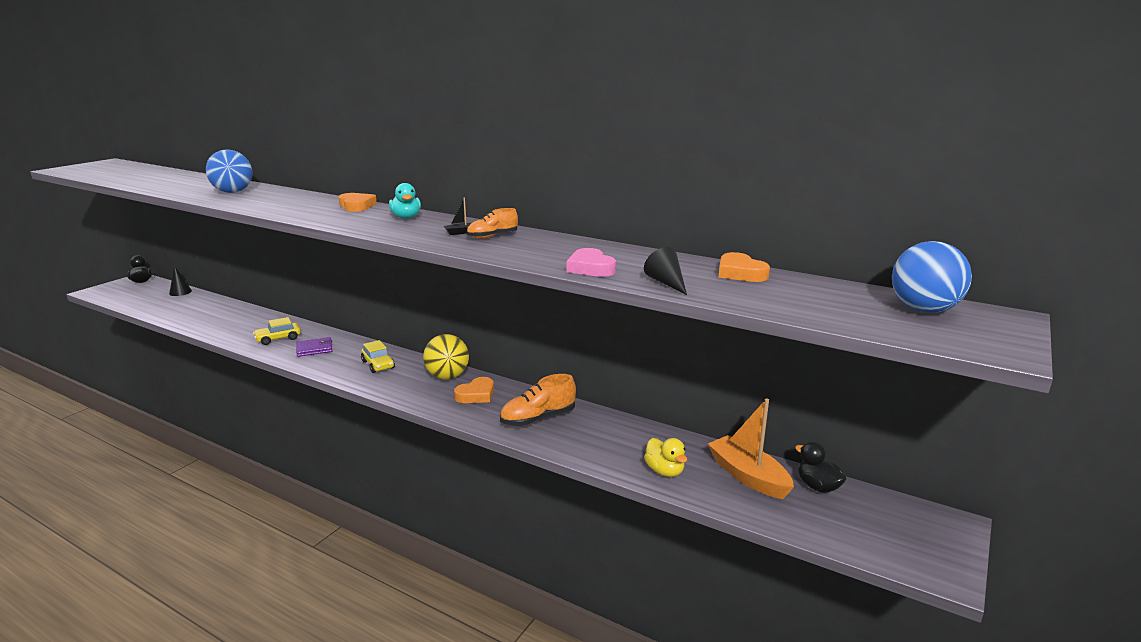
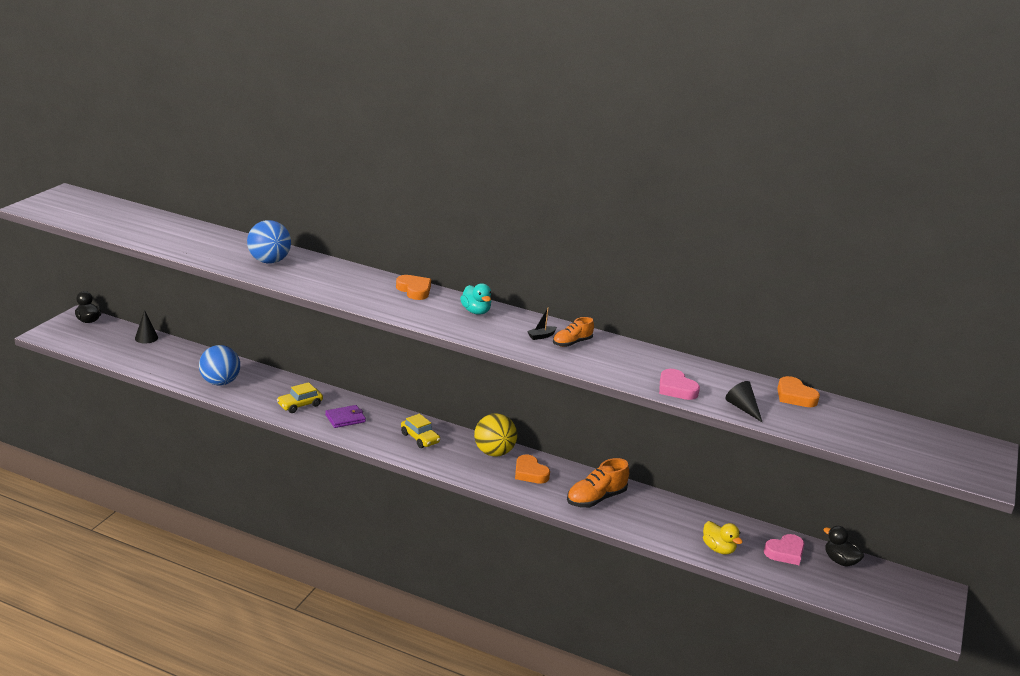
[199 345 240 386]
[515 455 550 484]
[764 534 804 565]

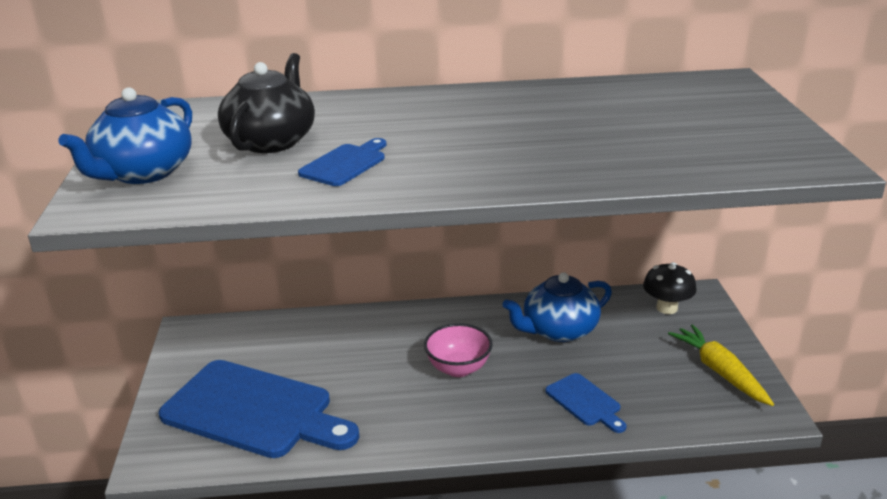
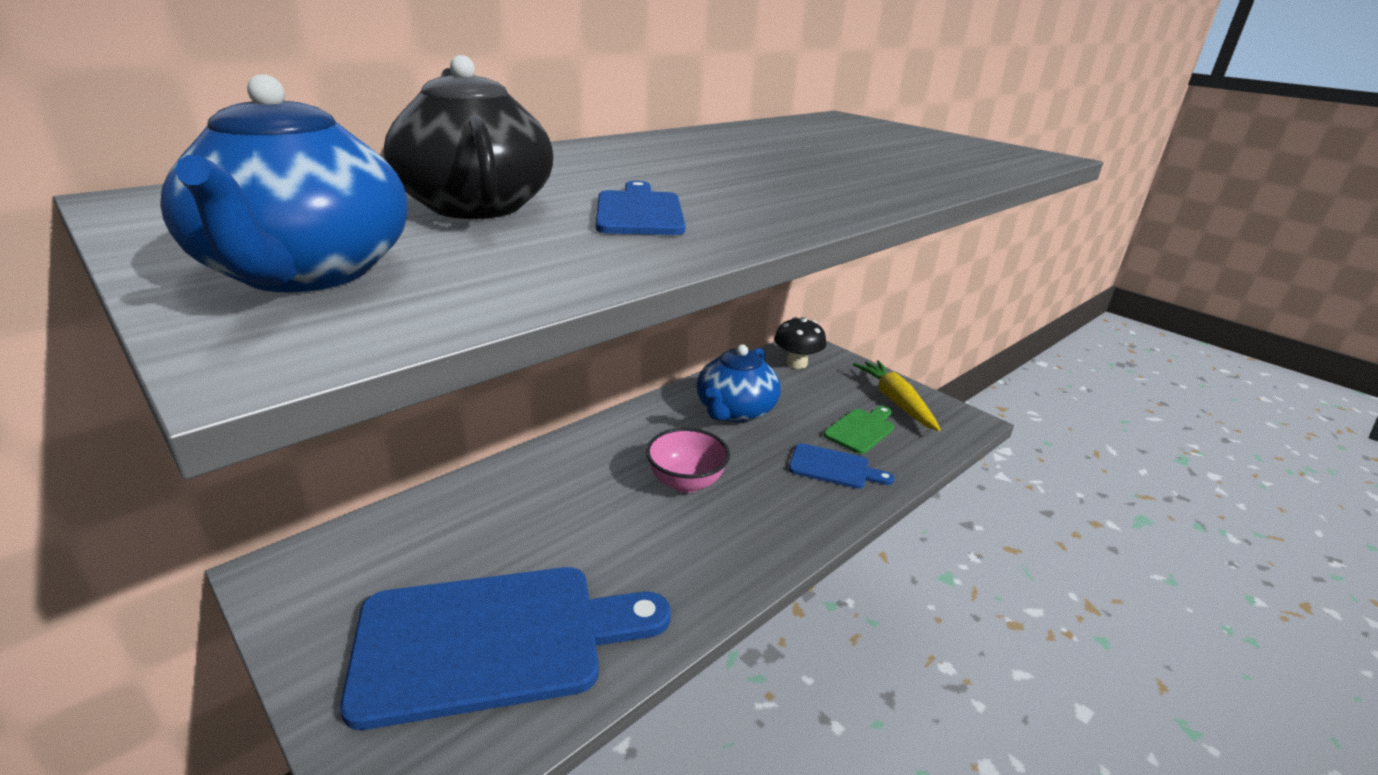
[853 360 941 431]
[824 406 895 454]

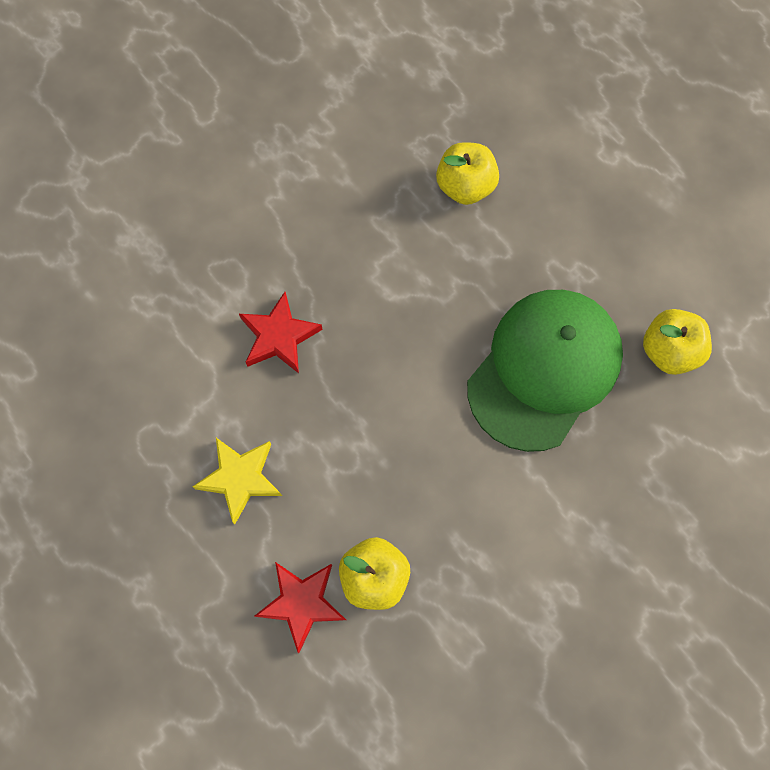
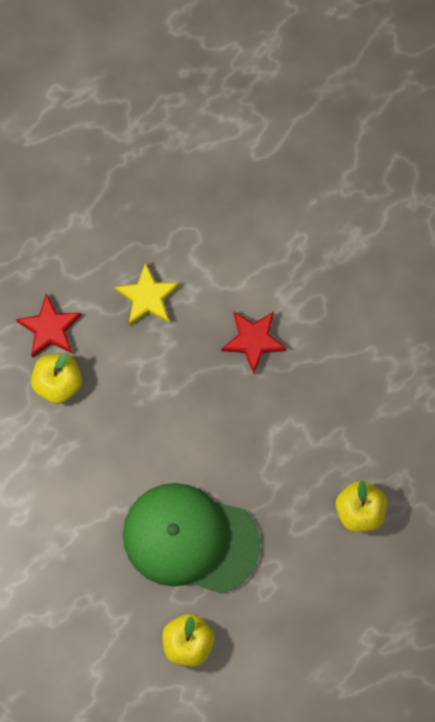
[123 483 261 594]

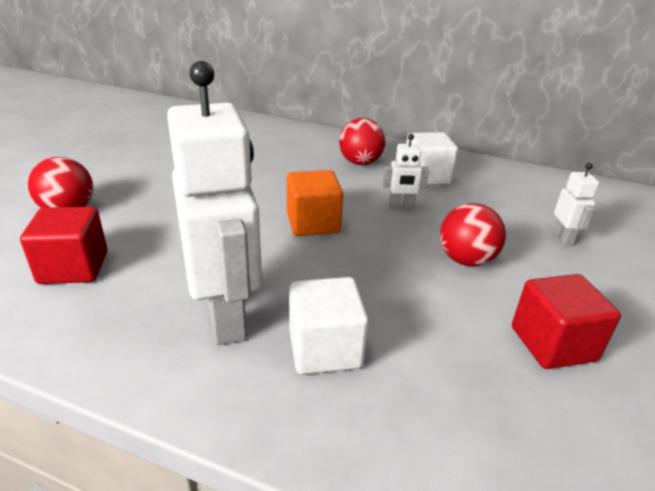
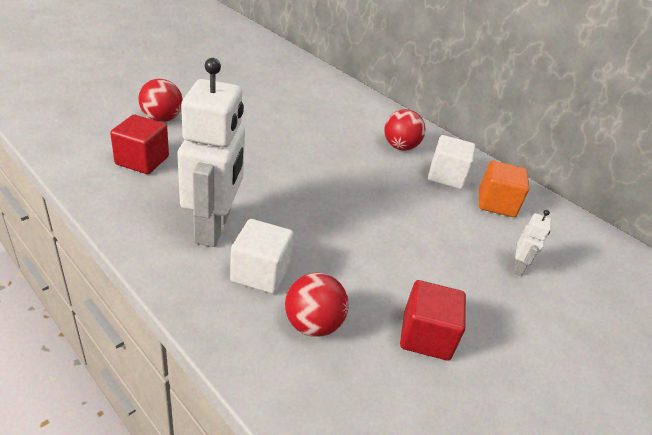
[383 134 429 209] (first image)
[479 161 529 217]
[285 273 348 337]

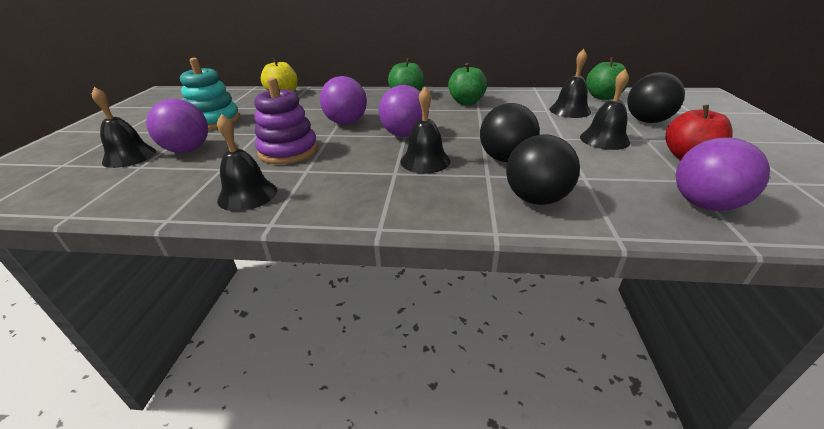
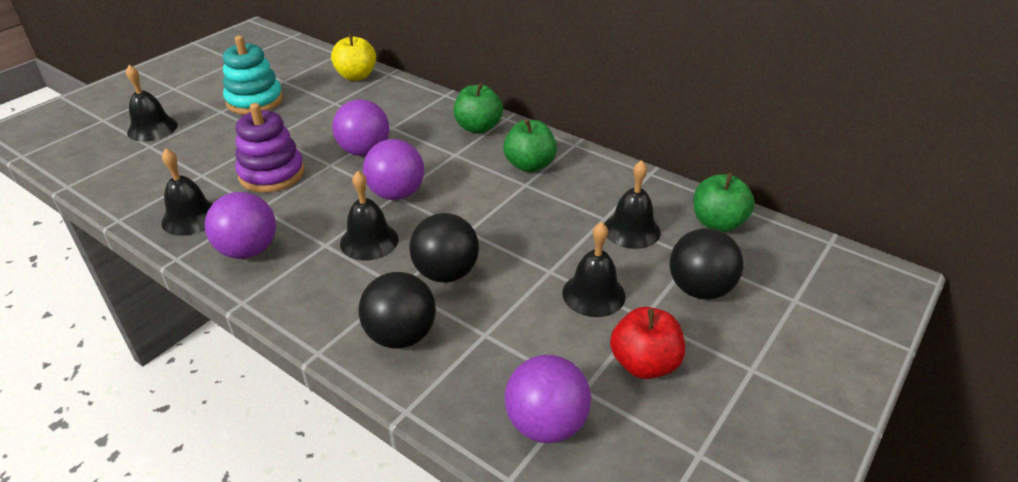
[205 192 276 259]

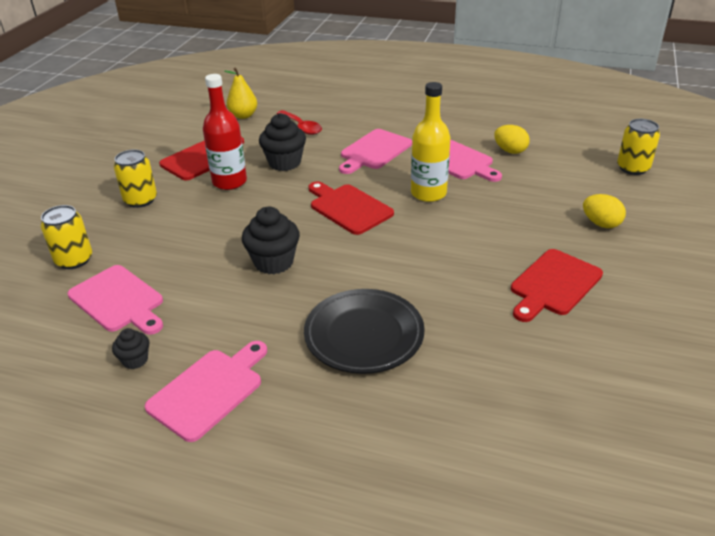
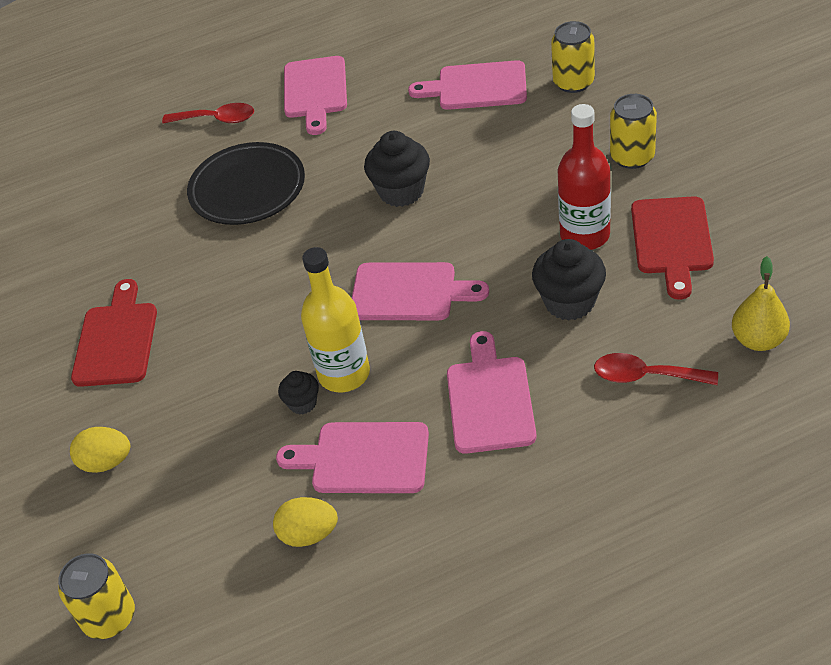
[352 262 489 320]
[278 371 319 415]
[162 103 254 124]

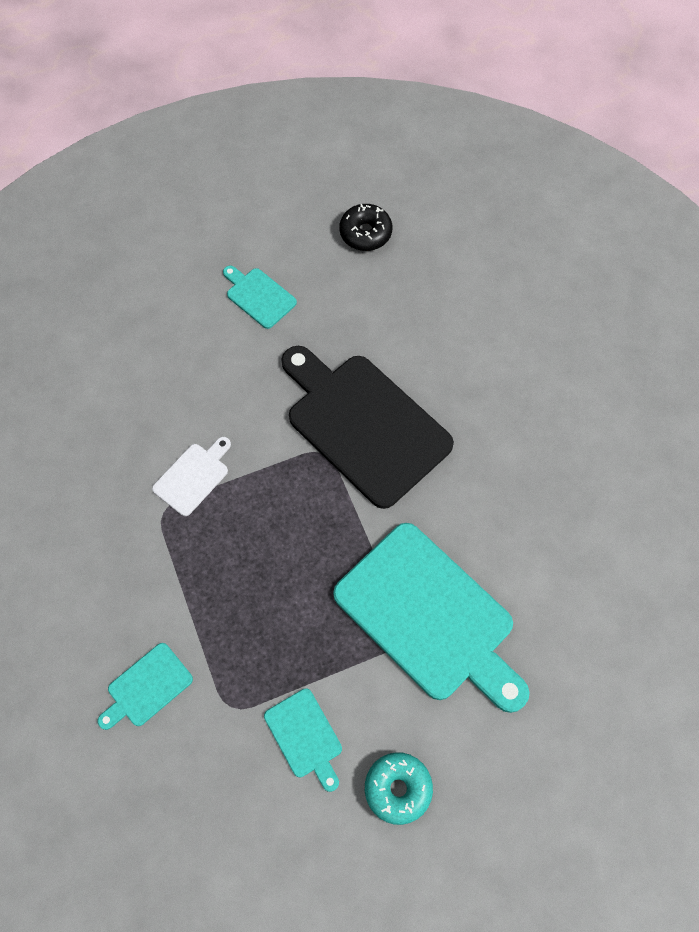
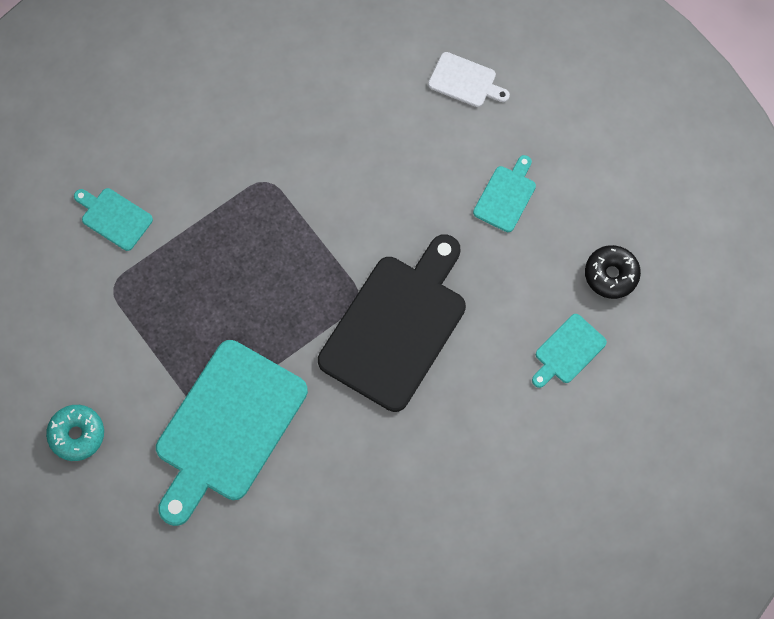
[428 52 510 107]
[532 314 607 388]

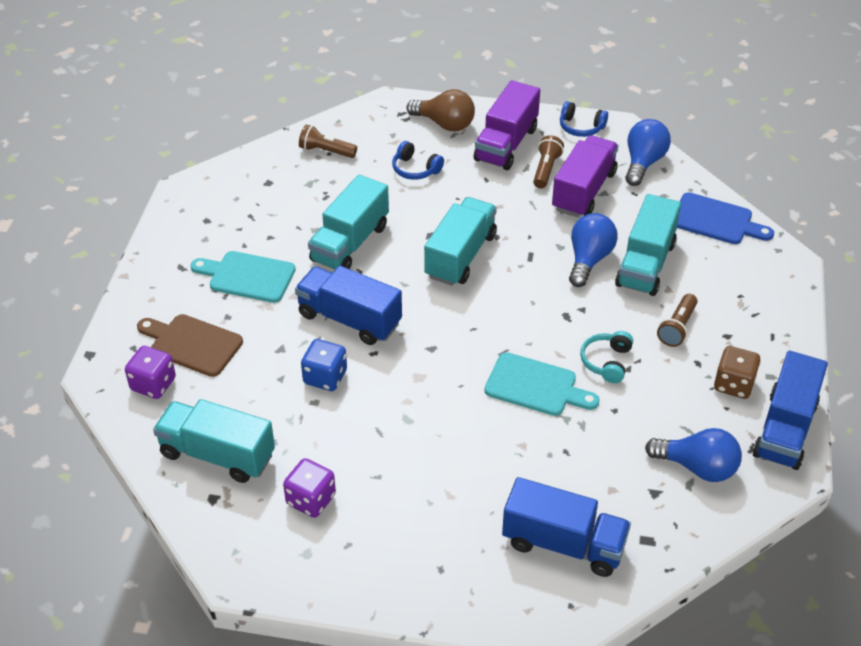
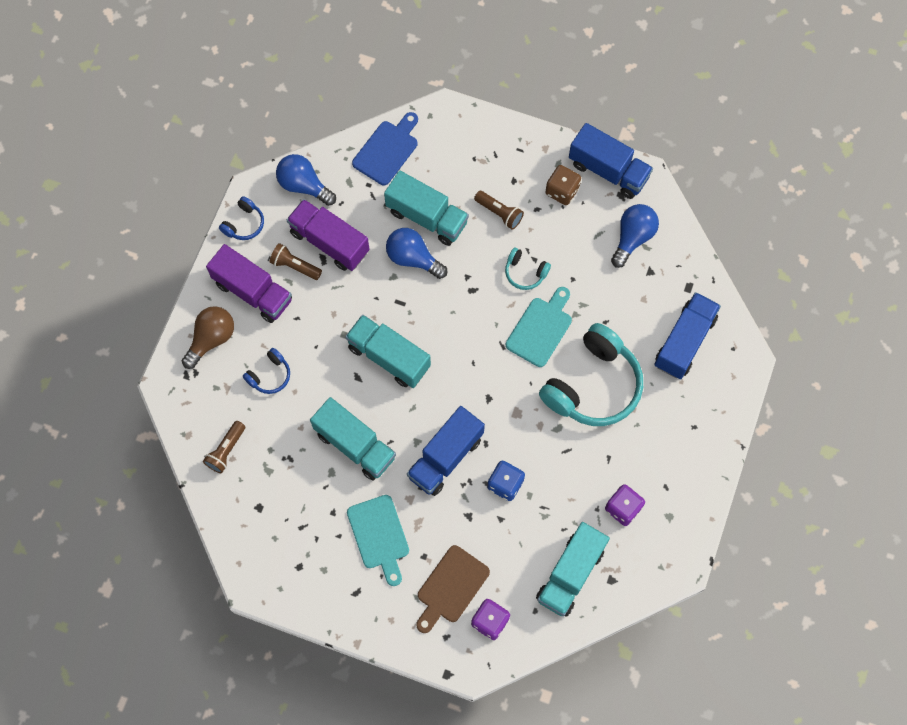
[347 495 409 586]
[539 323 643 426]

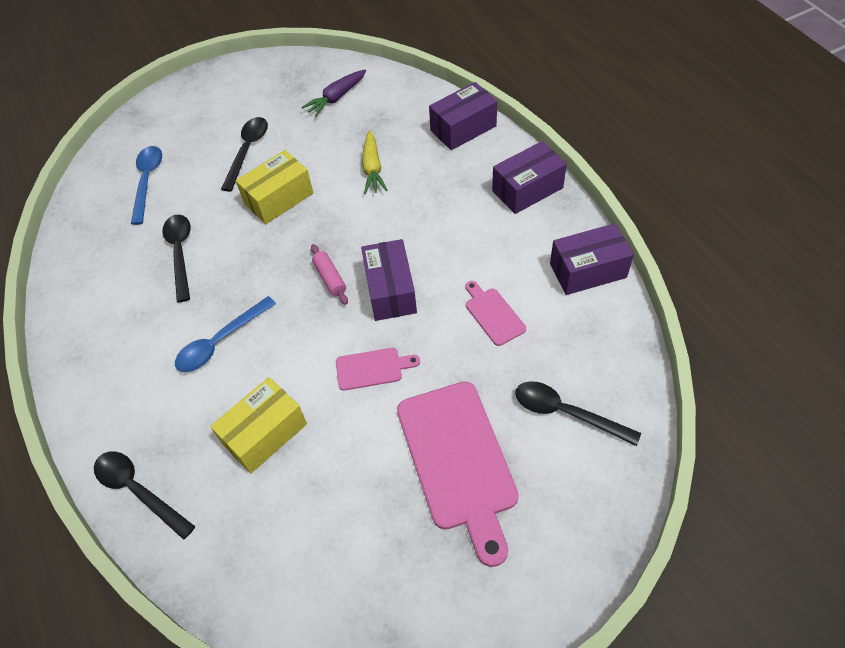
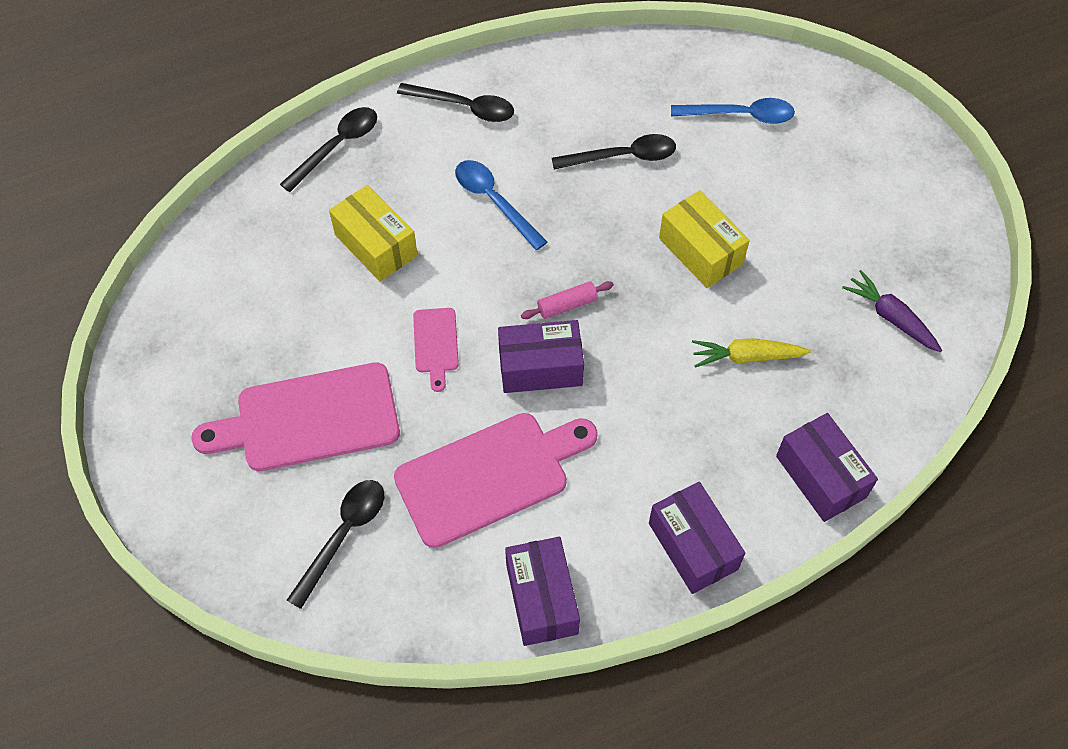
[397 83 514 122]
[394 413 598 548]

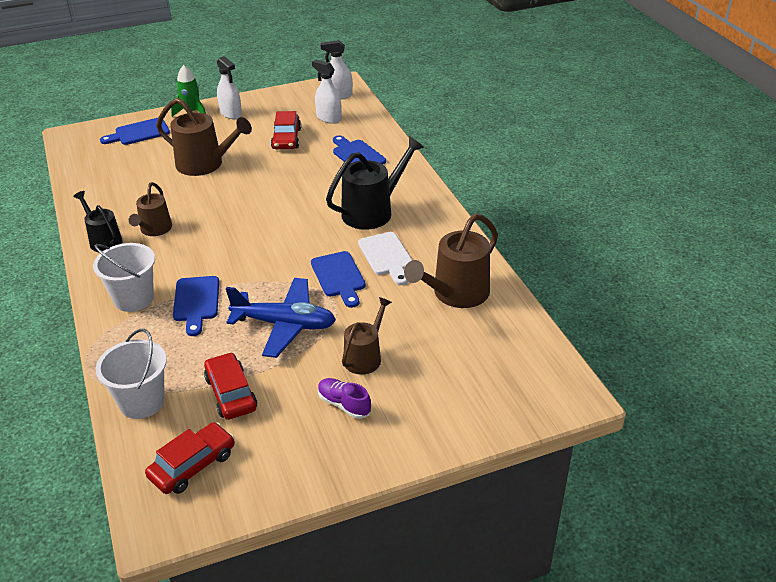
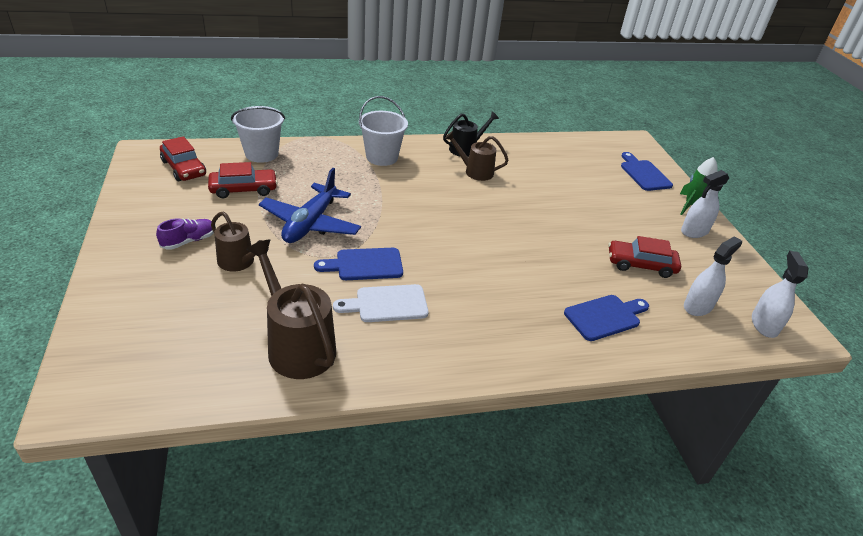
[156 98 252 176] (first image)
[326 136 424 230] (first image)
[173 276 219 336] (first image)

